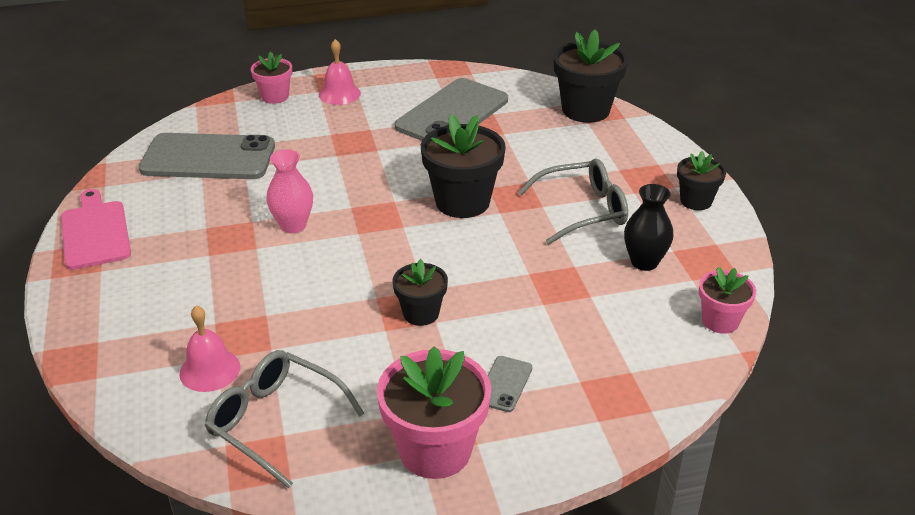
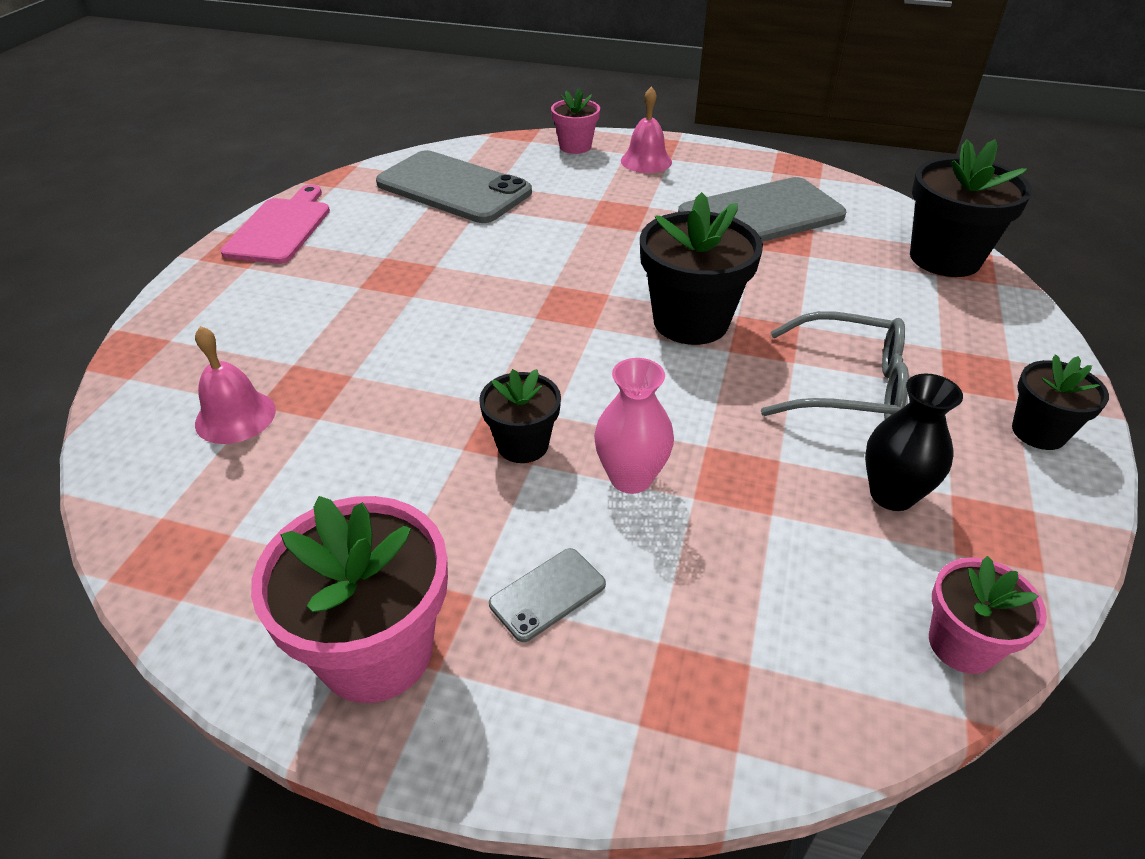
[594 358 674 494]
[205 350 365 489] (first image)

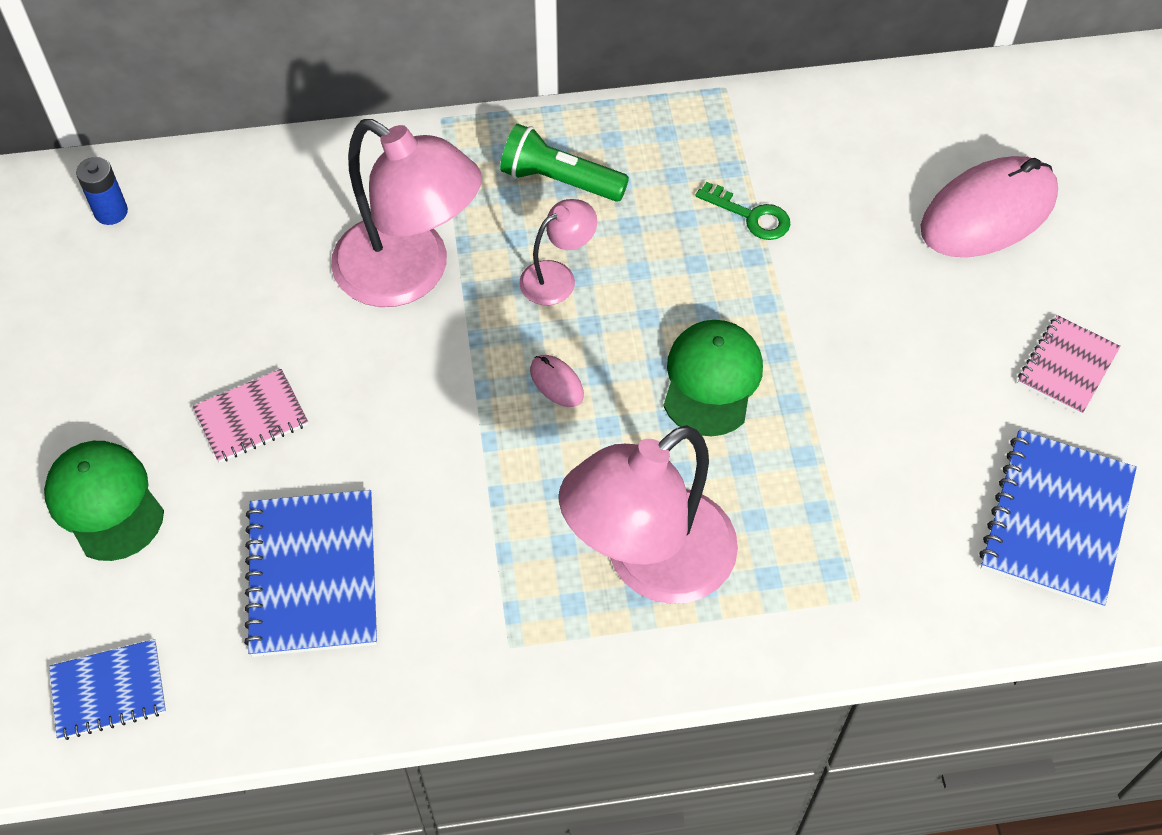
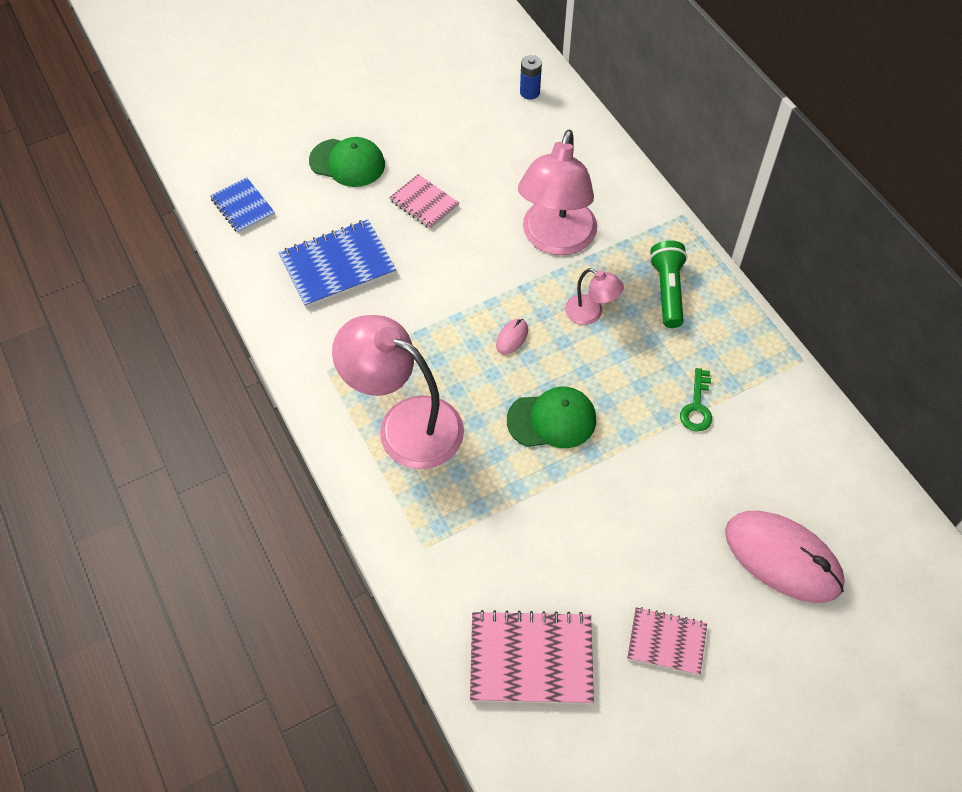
[470 610 594 704]
[309 137 385 187]

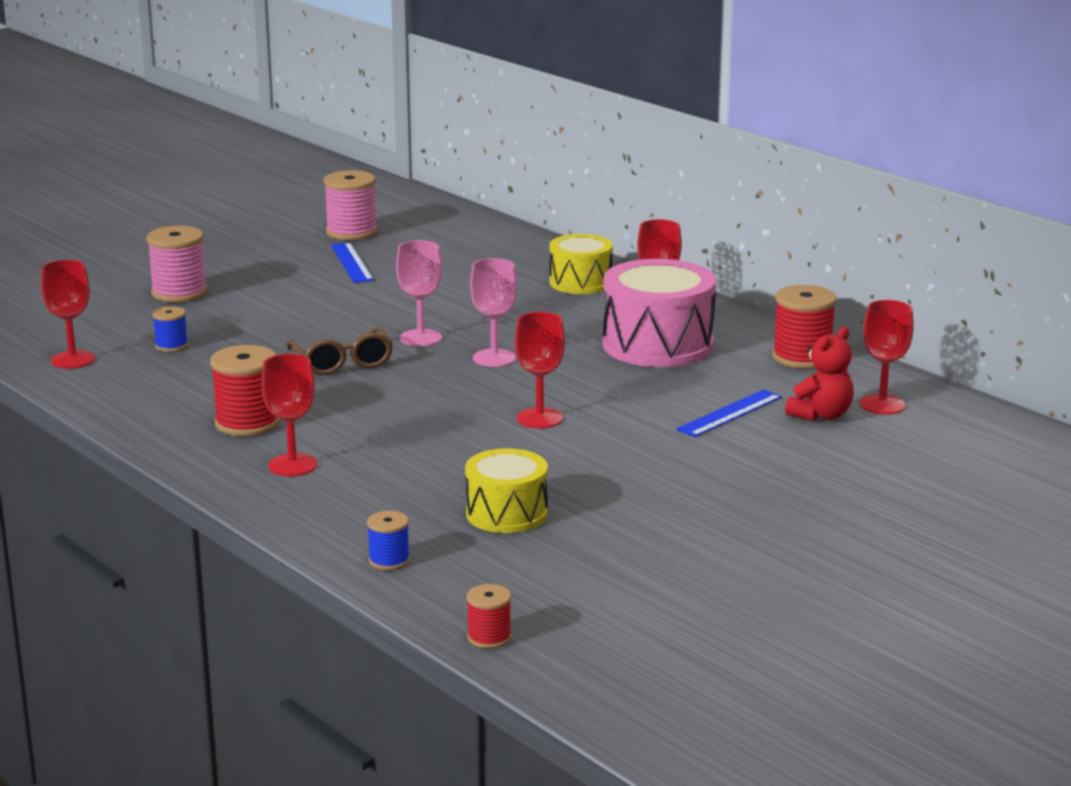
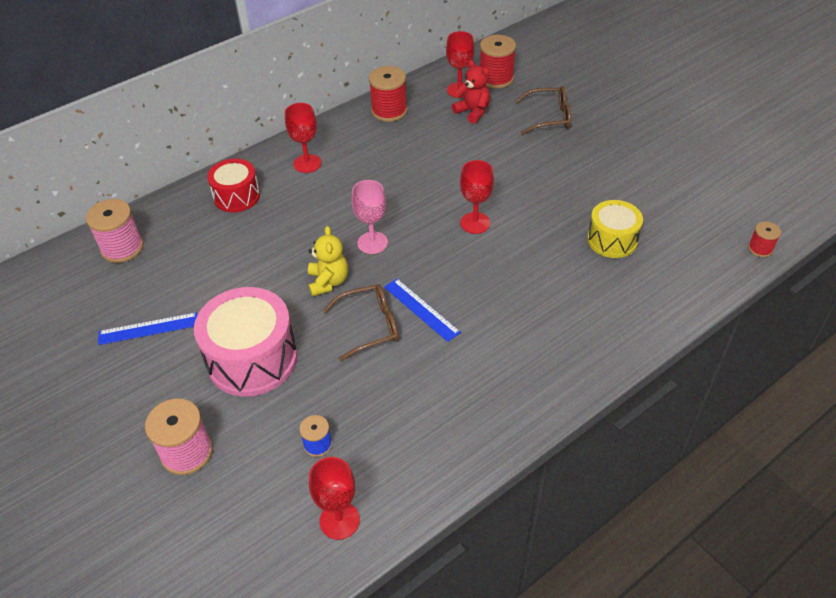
[86 199 144 263]
[207 159 260 213]
[308 226 348 296]
[194 287 297 397]
[480 35 516 89]
[261 354 317 476] (first image)
[384 278 461 342]
[367 511 410 570] (first image)
[515 86 571 135]

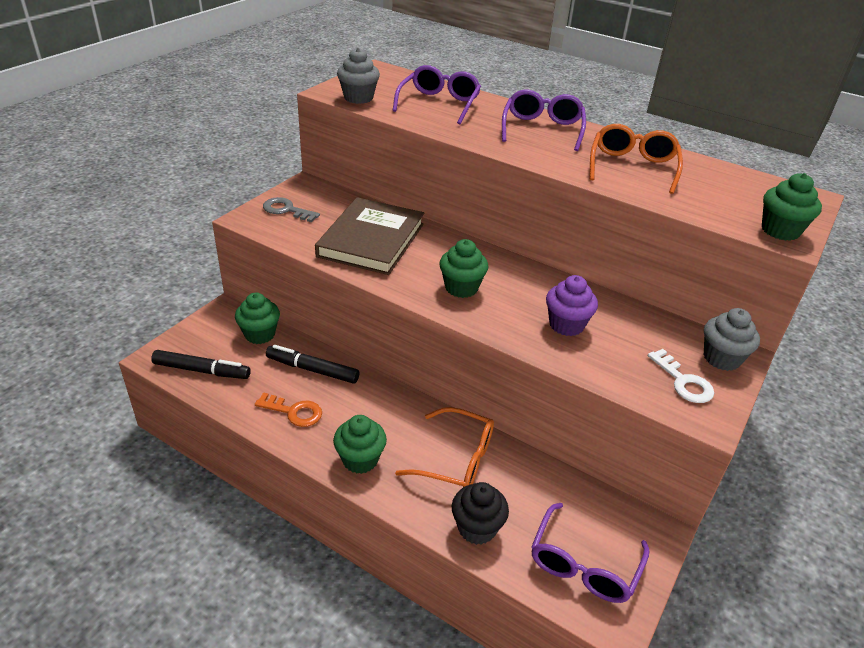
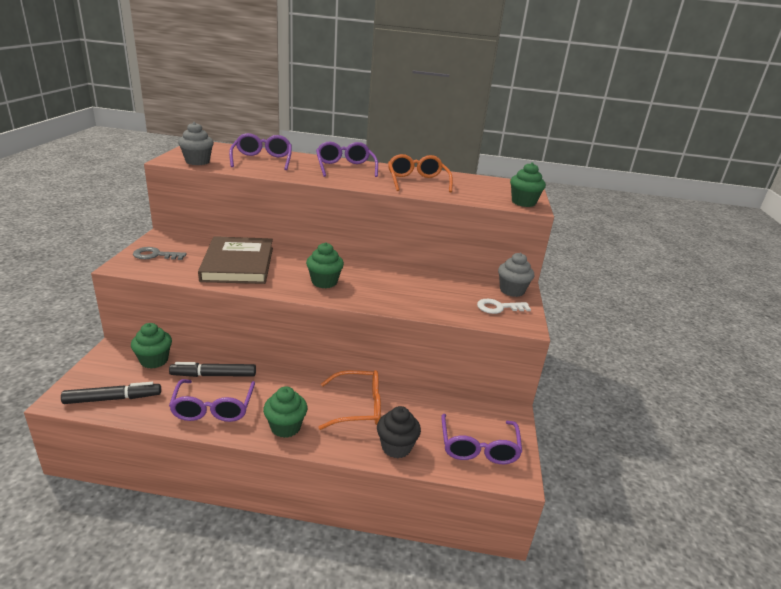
[546 275 598 336] (first image)
[477 299 531 314]
[169 379 255 422]

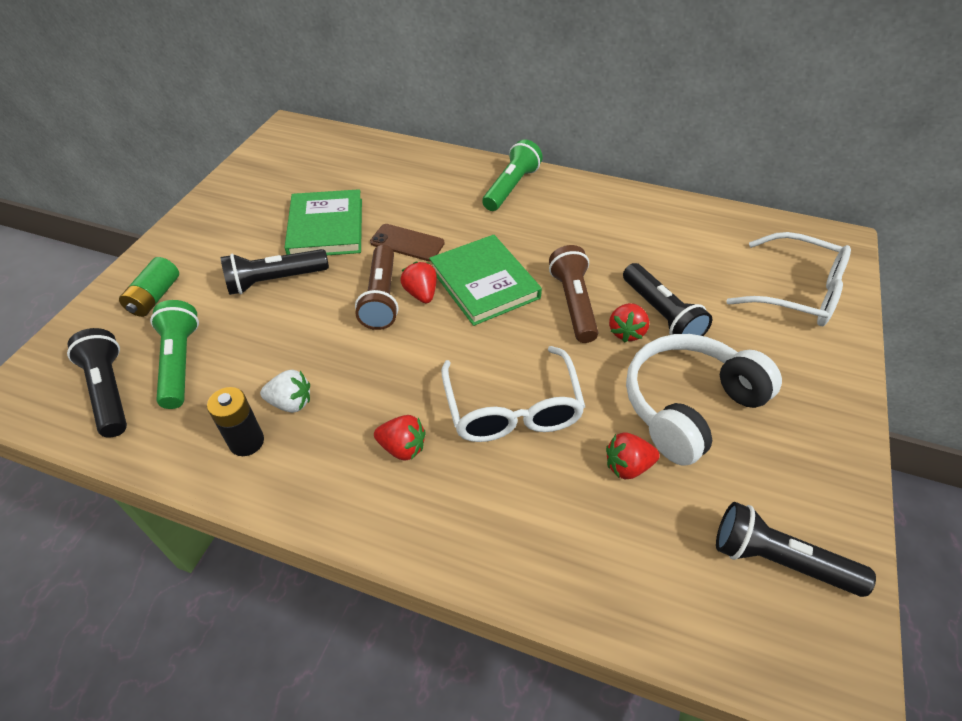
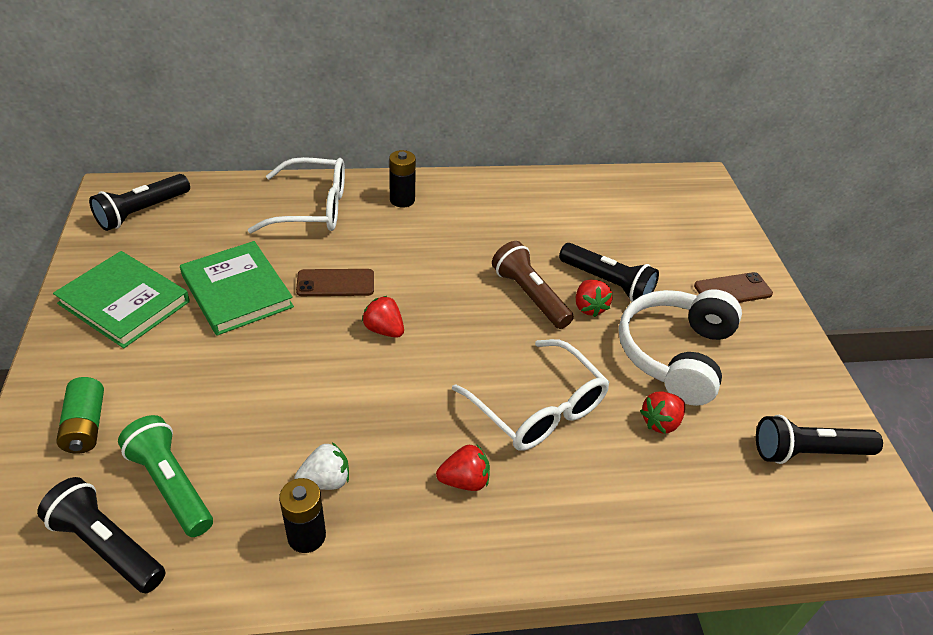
[389 150 416 208]
[248 157 345 233]
[53 251 190 348]
[355 245 398 330] (first image)
[89 174 190 231]
[694 272 773 303]

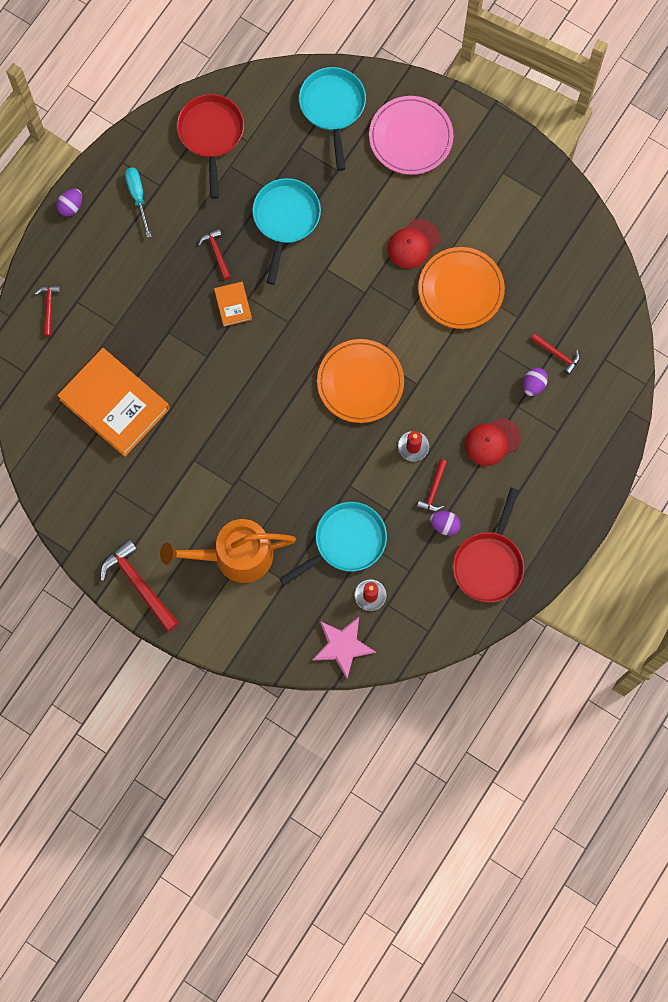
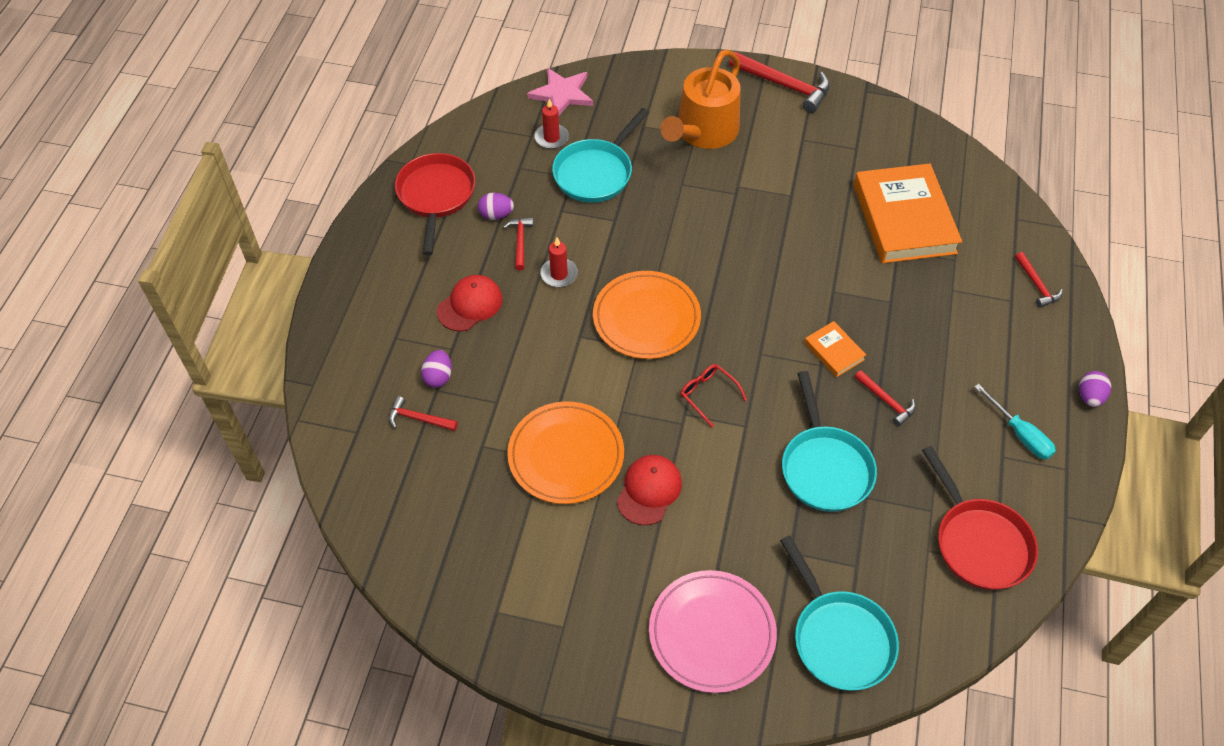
[854 164 962 263]
[661 49 741 149]
[680 364 747 428]

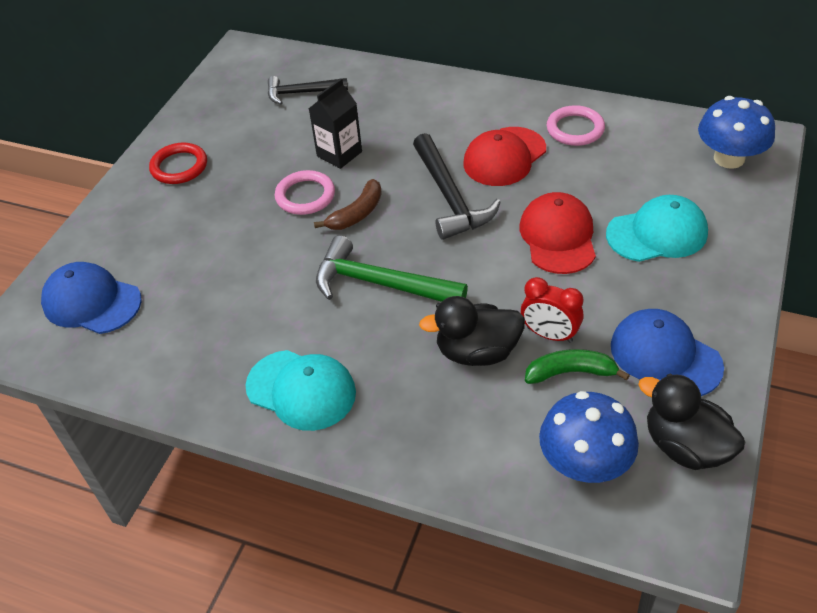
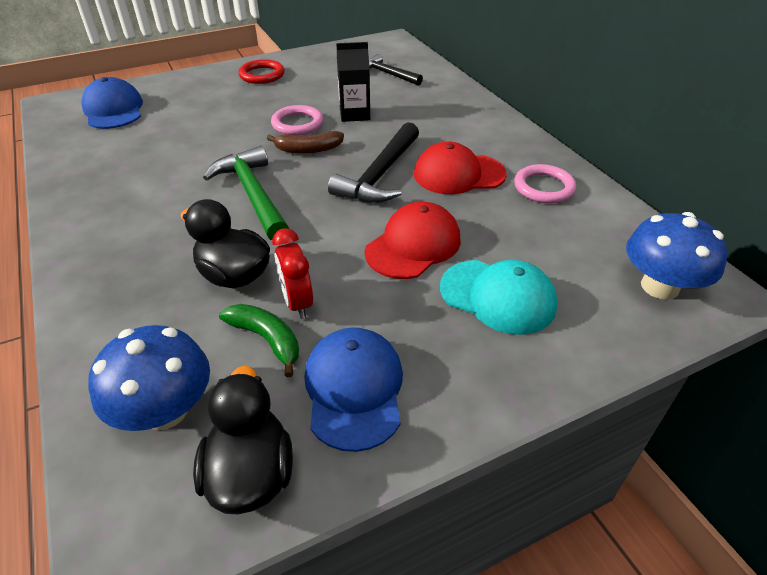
[245 350 356 431] (first image)

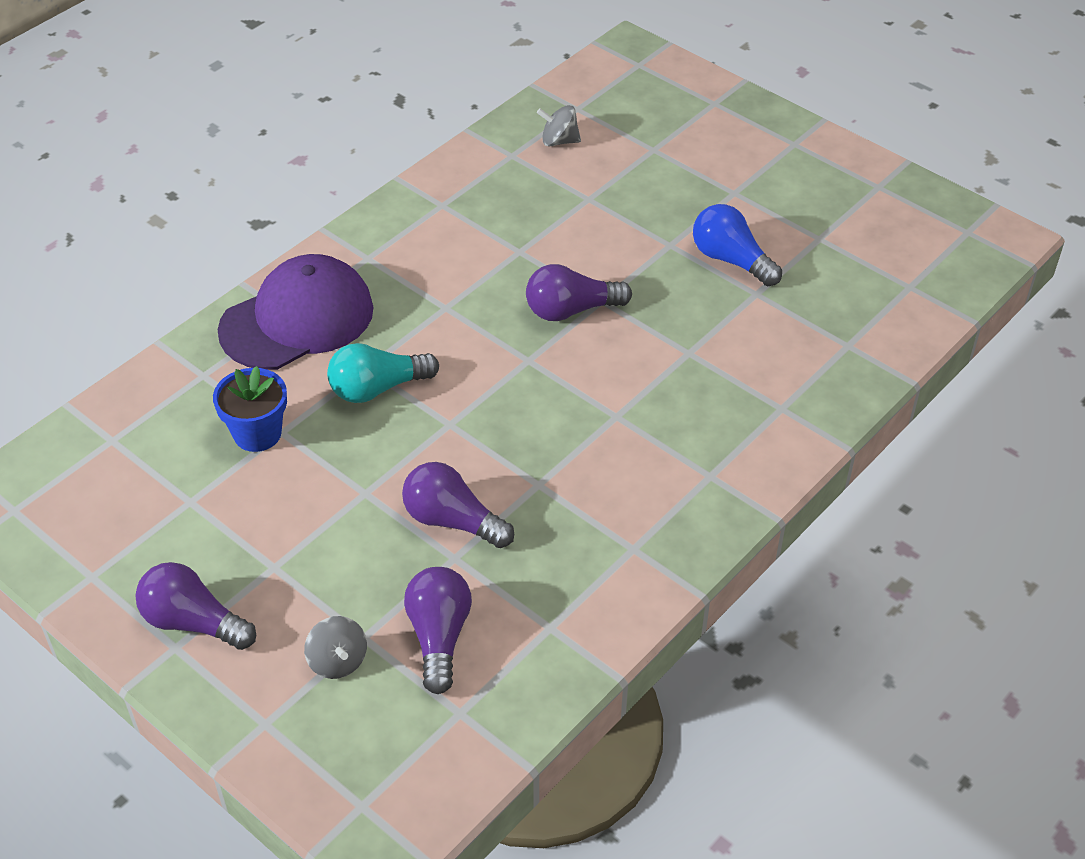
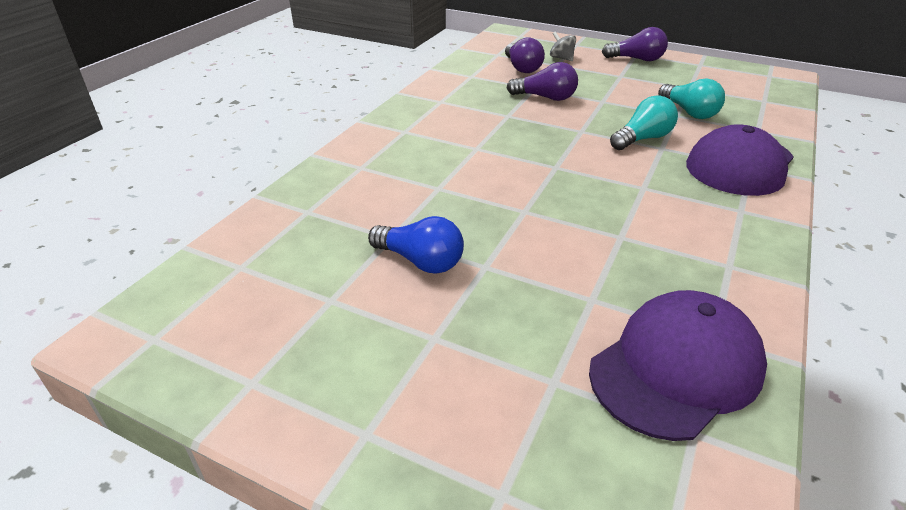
[589 290 767 441]
[526 264 632 321] (first image)
[658 78 725 119]

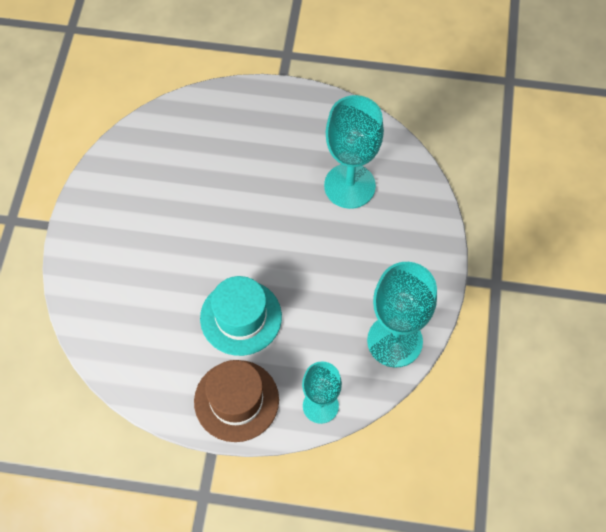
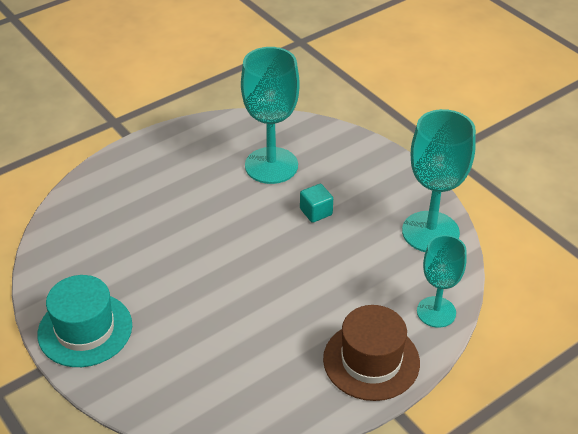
[37 275 132 367]
[300 184 333 223]

